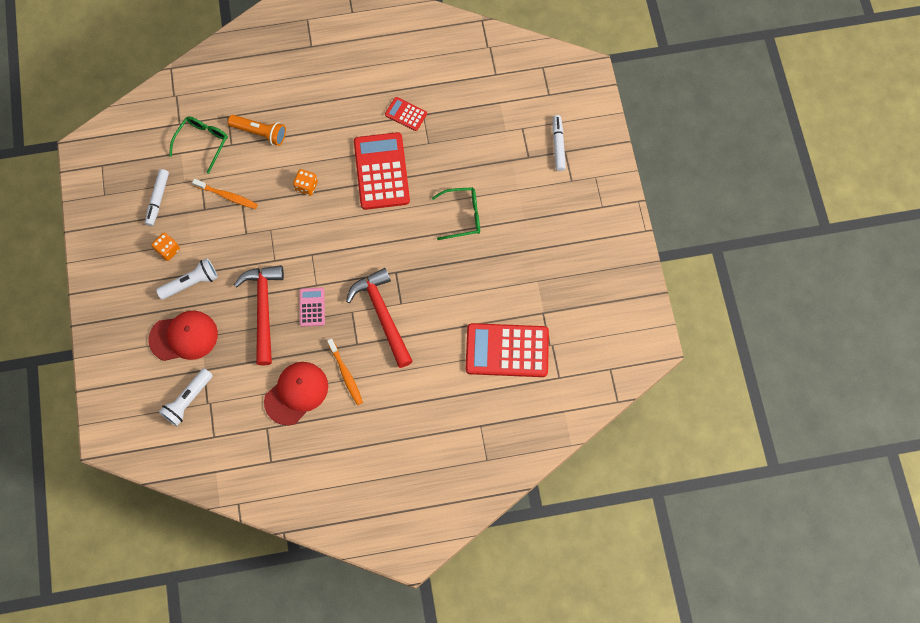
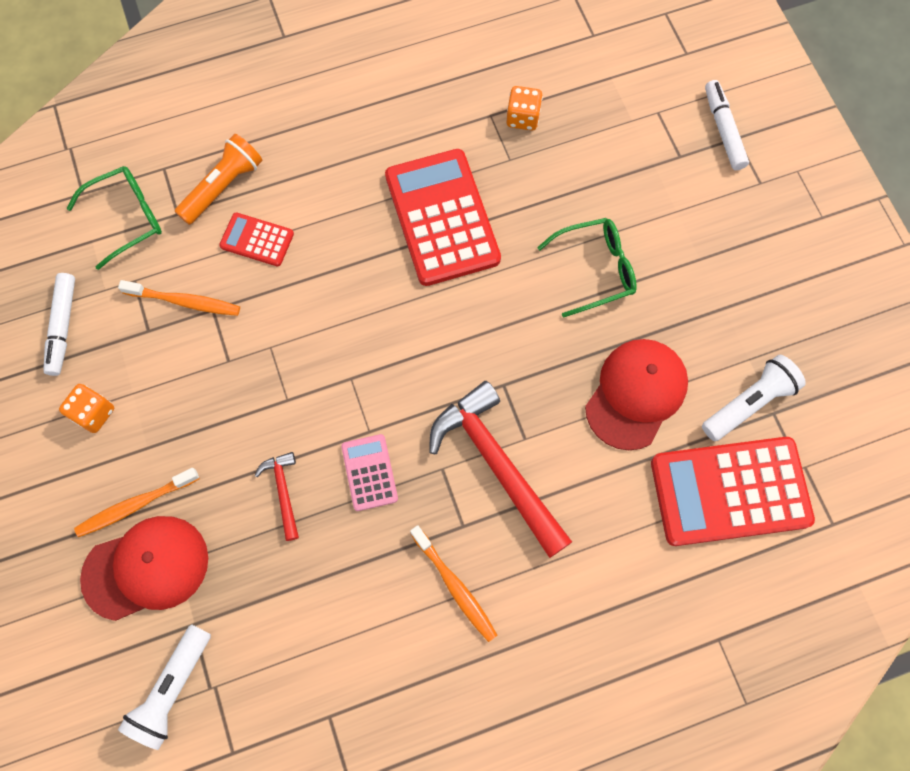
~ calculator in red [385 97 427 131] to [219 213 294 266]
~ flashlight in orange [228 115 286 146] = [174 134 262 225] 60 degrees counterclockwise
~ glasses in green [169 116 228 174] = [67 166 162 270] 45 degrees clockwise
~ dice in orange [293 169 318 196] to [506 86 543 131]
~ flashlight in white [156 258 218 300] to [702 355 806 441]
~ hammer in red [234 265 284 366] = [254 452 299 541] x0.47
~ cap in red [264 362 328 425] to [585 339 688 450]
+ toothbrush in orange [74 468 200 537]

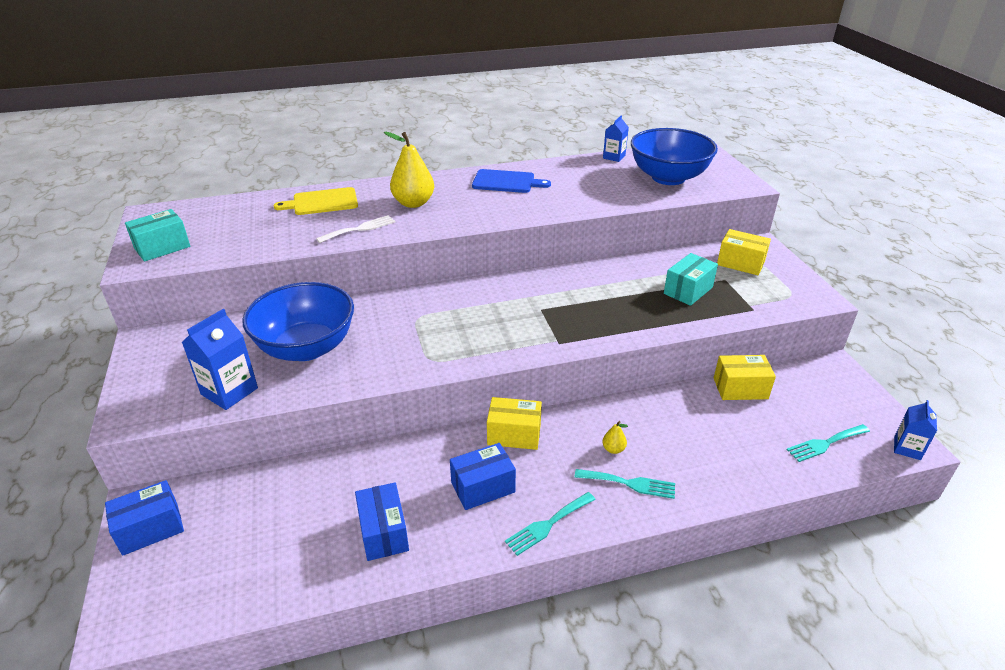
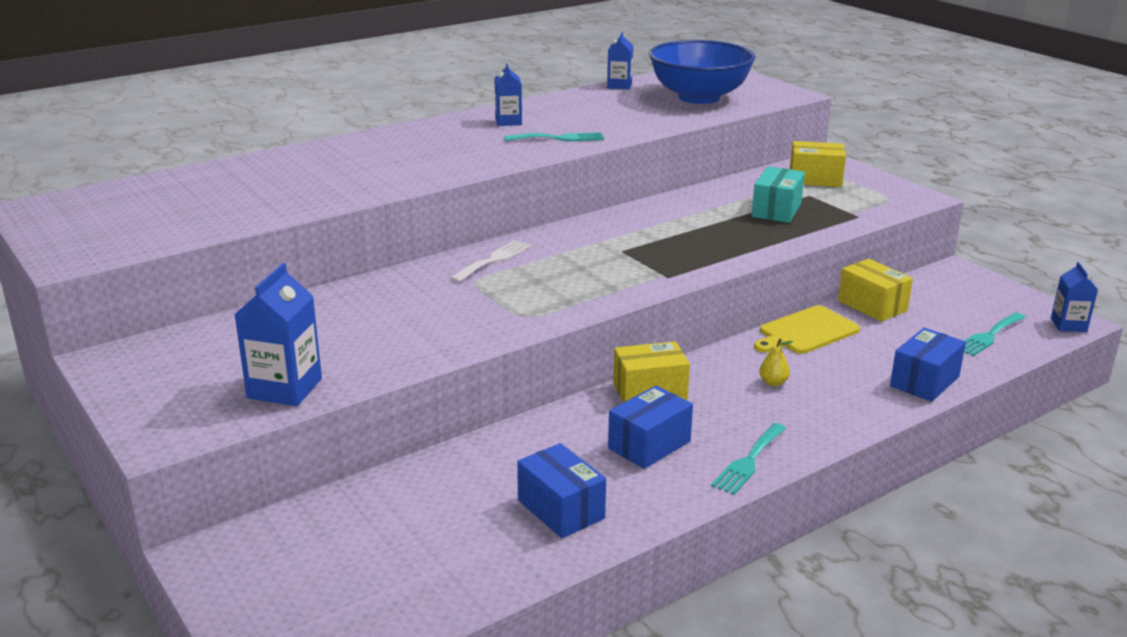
- pear in yellow [384 132 434 208]
~ cutting board in blue [472 169 551 193] to carton in blue [494 63 522 126]
~ cutting board in yellow [274 187 358 215] to [754 305 860 354]
- box in turquoise [125 209 191 262]
~ fork in white [316 215 395 243] to [450 240 531 282]
- bowl in blue [242 282 354 361]
~ box in yellow [714 355 776 400] = [838 259 913 322] 75 degrees clockwise
~ fork in turquoise [574 469 675 499] to [504 132 604 141]
~ box in blue [105 480 184 556] to [890 328 966 402]

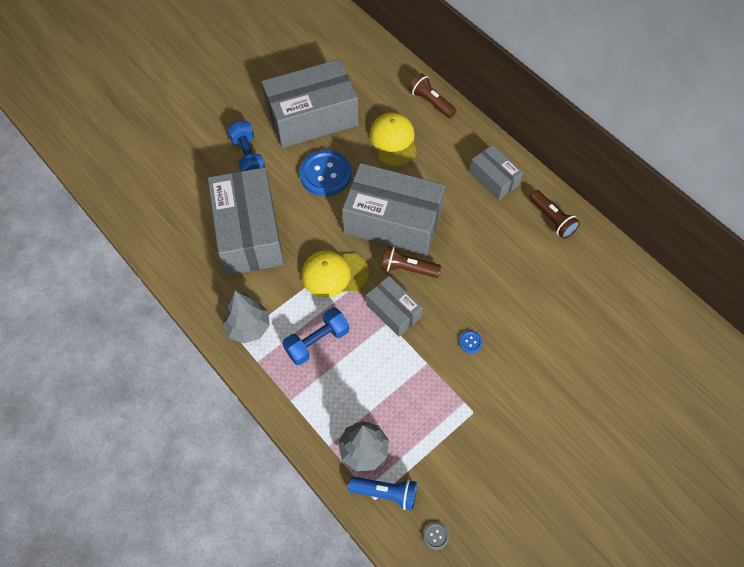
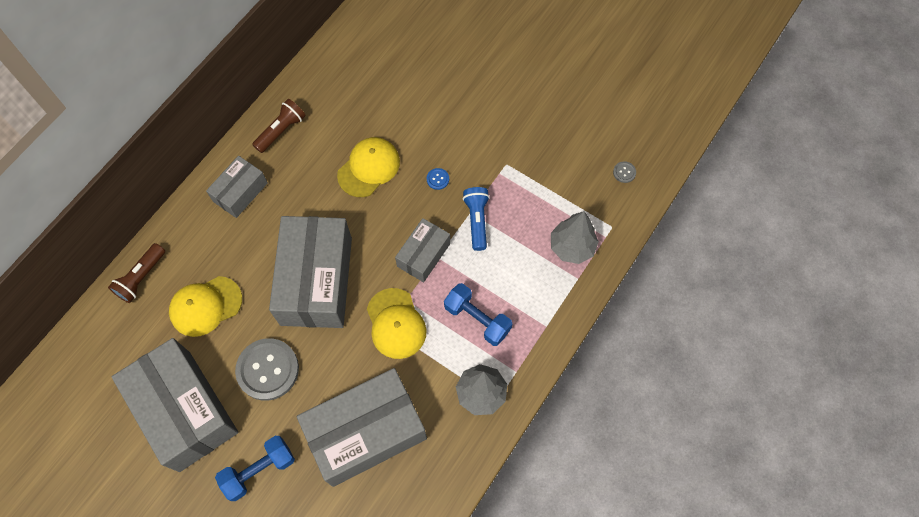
~ button in blue [300 150 351 196] to button in grey [235 338 299 401]
- flashlight in brown [381 246 441 278]
~ flashlight in blue [348 477 417 510] to [463 187 490 251]
+ cap in yellow [337 137 400 197]

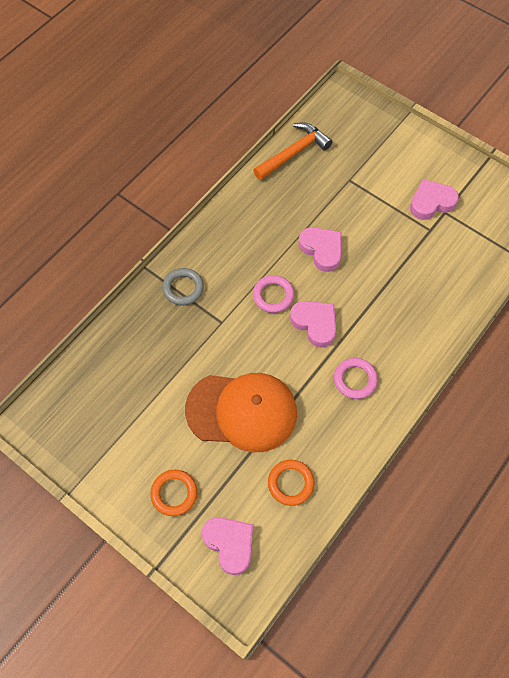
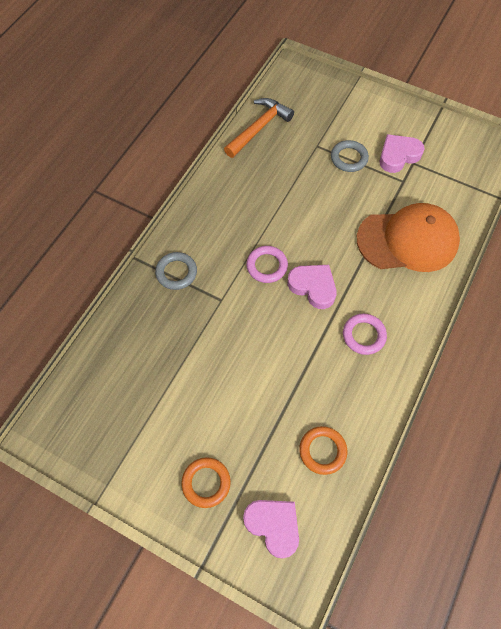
- heart in pink [298 227 341 272]
~ cap in orange [185 373 297 452] to [357 203 460 272]
+ ring in grey [331 140 369 172]

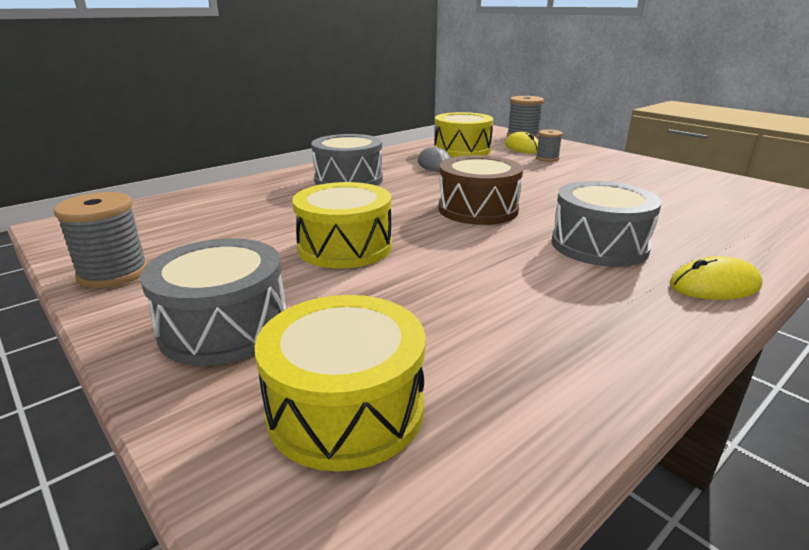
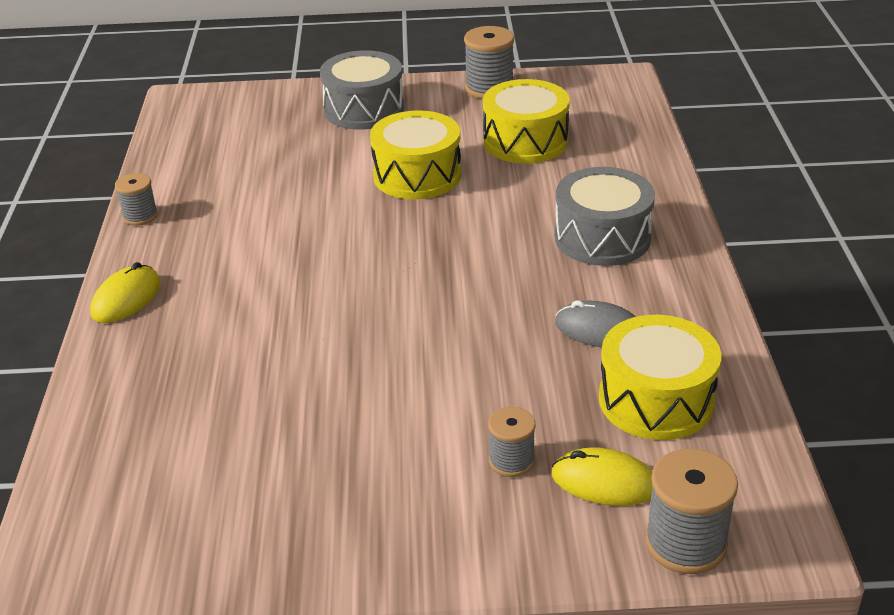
- drum in brown [438 155 523 225]
- drum in grey [551 181 662 267]
~ drum in yellow [254 295 426 471] to [483 79 570 164]
+ spool in grey [115 173 158 226]

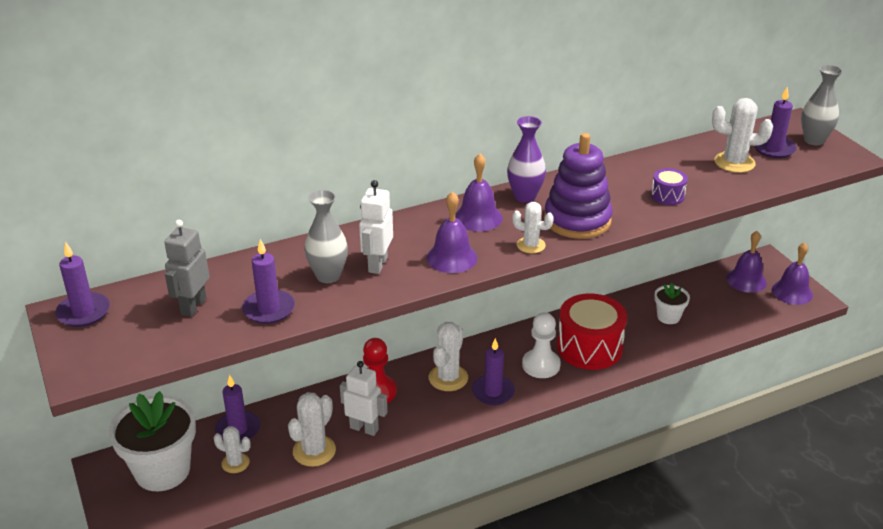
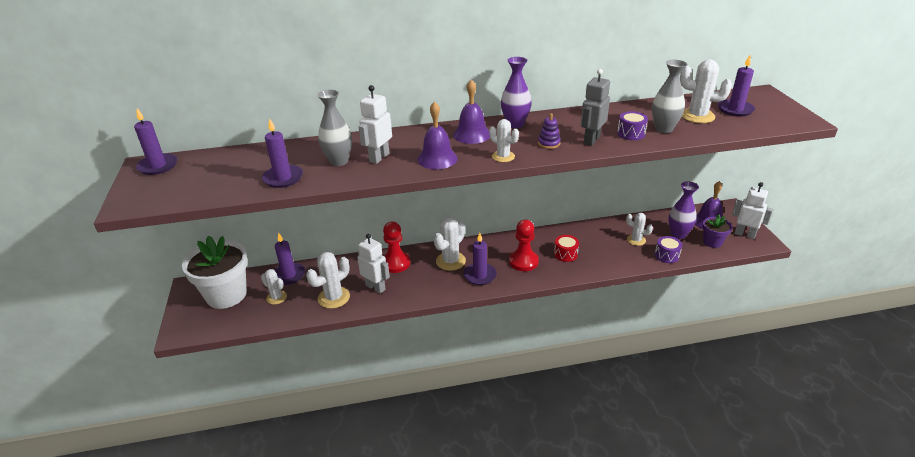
~ vase in grey [801 65 843 146] to [652 60 687 133]
~ stacking toy in purple [544 133 613 239] = [538 113 561 149] x0.41
~ robot in grey [164 220 209 317] to [581 69 610 146]
~ bell in purple [772 242 813 305] to robot in white [732 182 773 239]
~ flower pot in white [654 283 690 324] to cactus in white [626 213 653 246]
~ drum in red [557 293 627 370] = [554 235 579 262] x0.46
~ pawn in white [522 312 561 378] to pawn in red [509 220 539 271]
+ vase in purple [668 181 699 239]
+ flower pot in purple [702 214 732 248]
+ drum in purple [655 236 682 263]

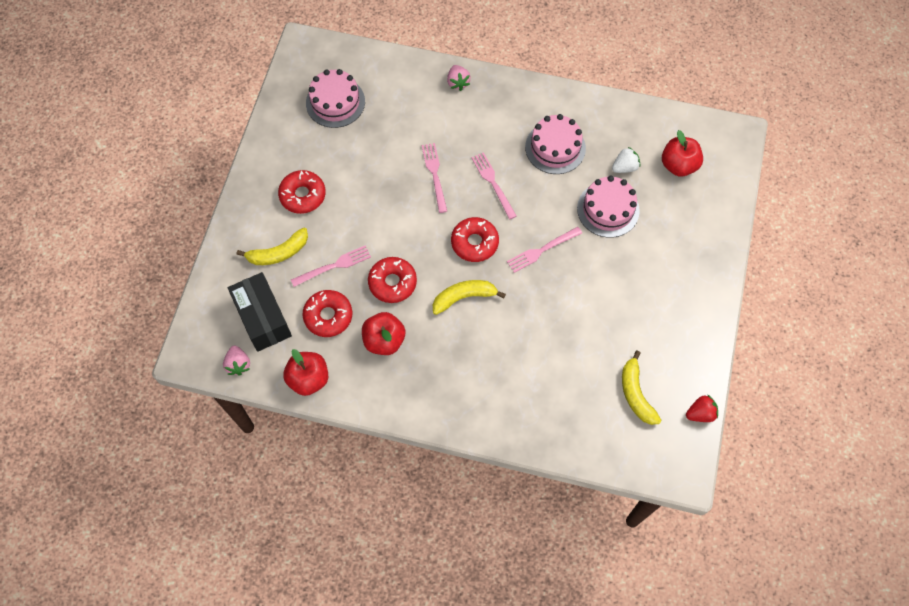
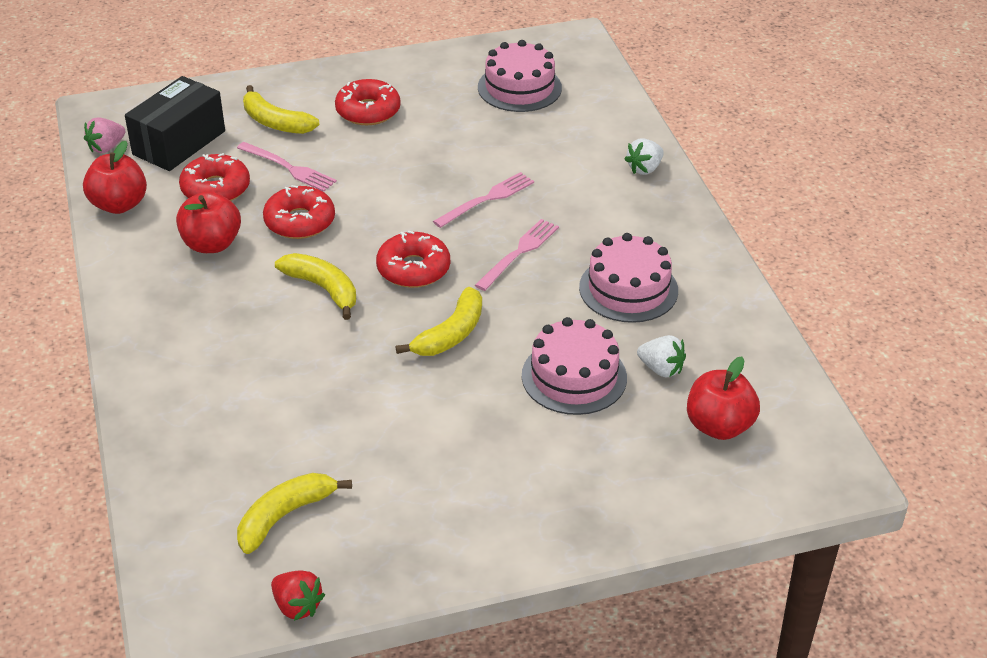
~ strawberry in pink [447 65 471 91] to strawberry in white [624 138 664 175]
~ fork in pink [507 227 582 273] to banana in yellow [396 287 482 356]

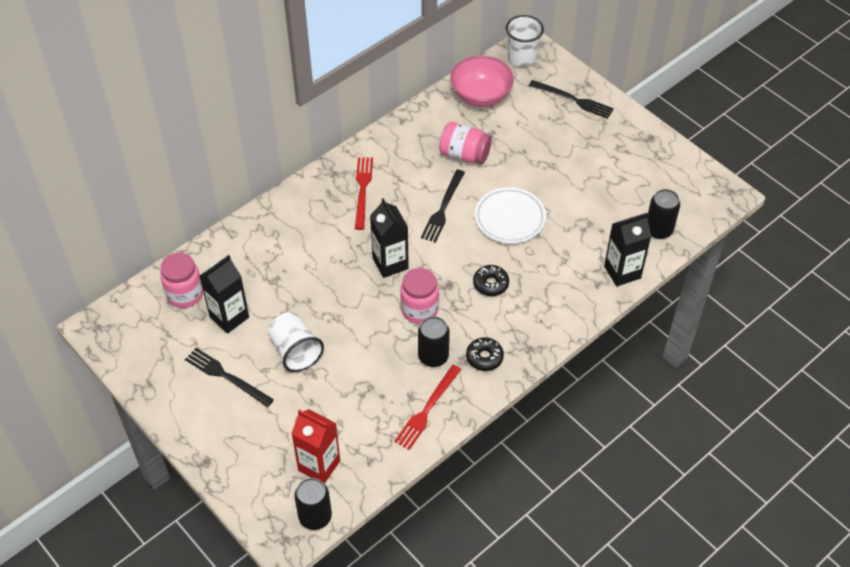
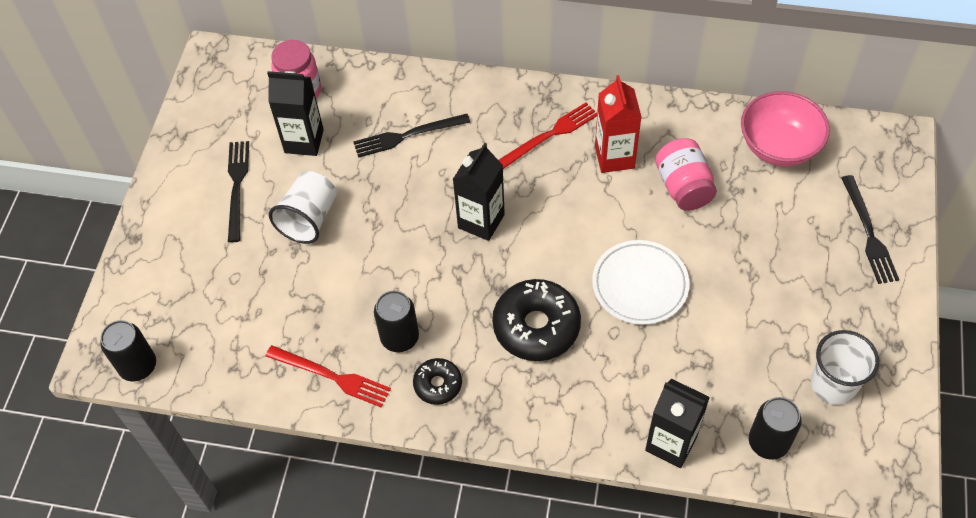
~ cup in white [506 15 544 67] to [811 330 879 405]
~ fork in black [421 170 465 243] to [353 114 471 158]
~ donut in black [473 265 509 296] = [492 279 581 361] x1.84
- jar in pink [400 268 439 324]
~ fork in red [394 365 461 450] = [266 345 391 407] 150 degrees counterclockwise
~ carton in red [291 409 340 484] to [595 75 641 173]

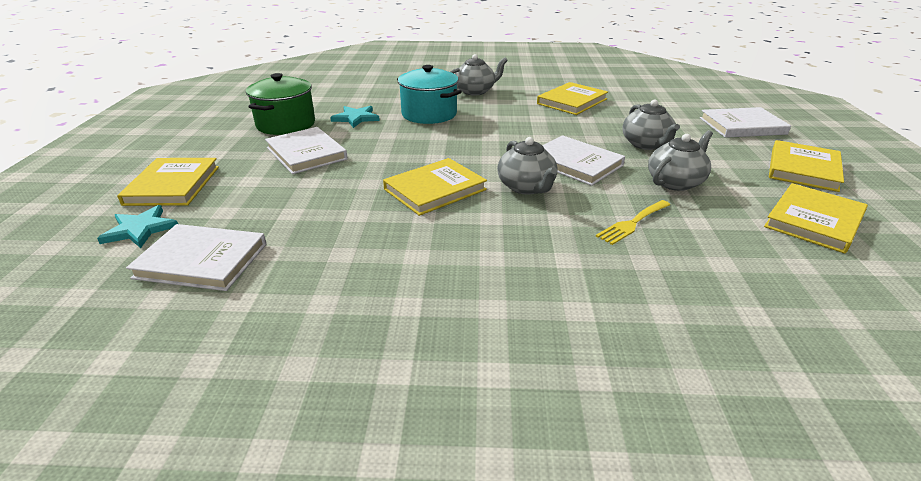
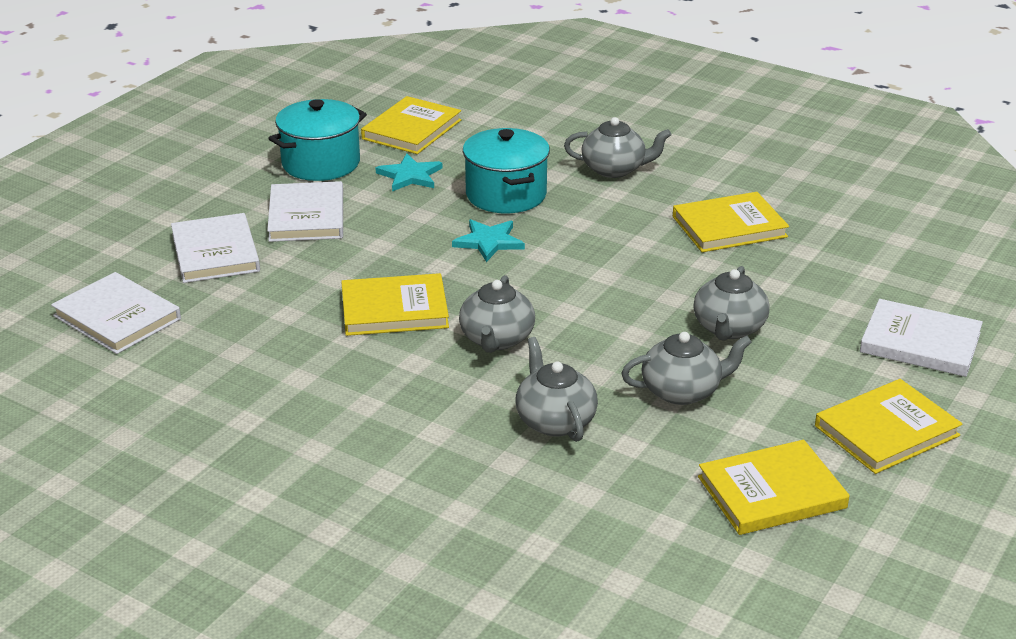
~ pot in green [246 73 315 135] to pot in turquoise [268 99 367 181]
~ book in white [542 135 625 186] to [171 213 260 283]
~ book in yellow [117 158 219 206] to [361 96 461 154]
~ fork in yellow [596 200 670 245] to teapot in grey [515 337 598 442]
~ star in turquoise [97 205 178 248] to [452 219 525 262]

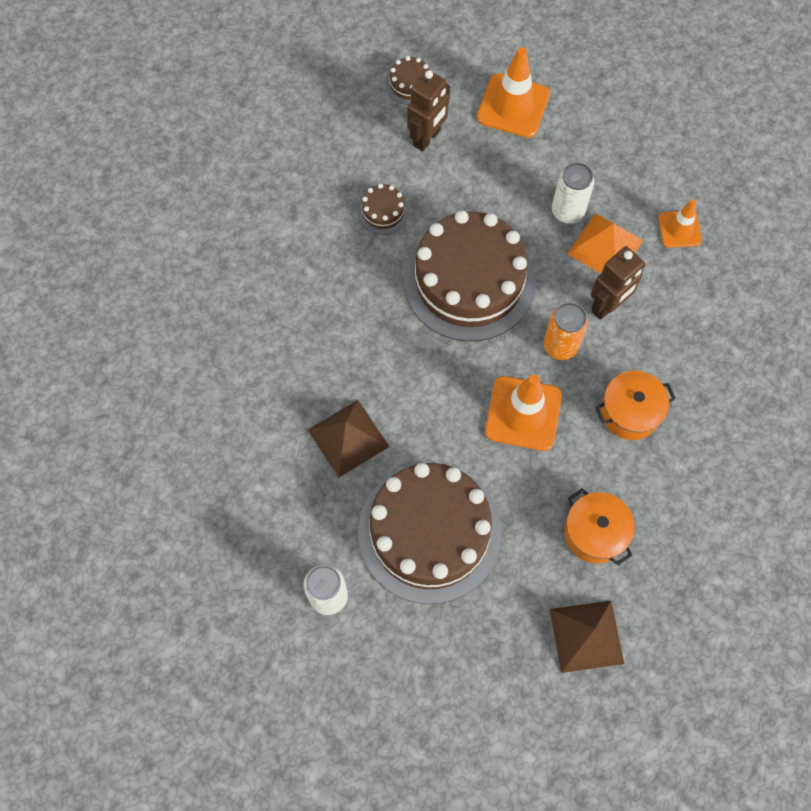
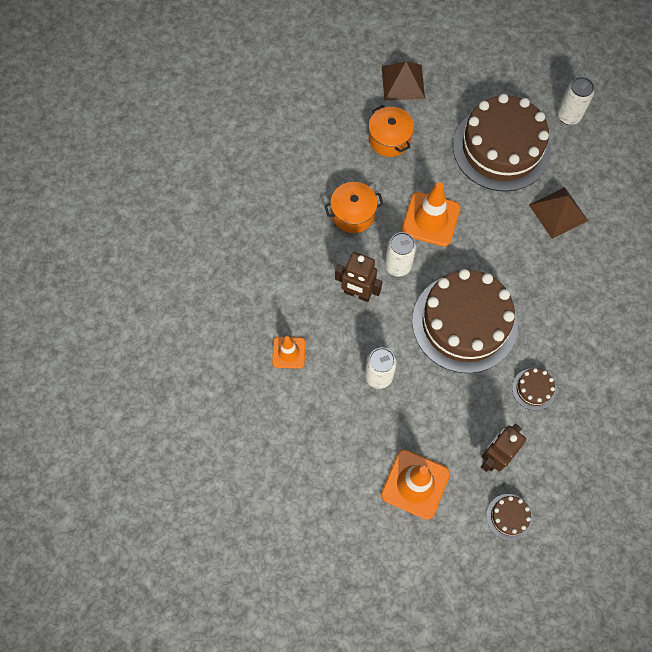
- pyramid in orange [567 213 643 273]
~ robot in brown [591 246 646 320] = [335 252 382 302] 120 degrees counterclockwise
~ can in orange [543 303 588 360] to can in white [385 232 416 277]

